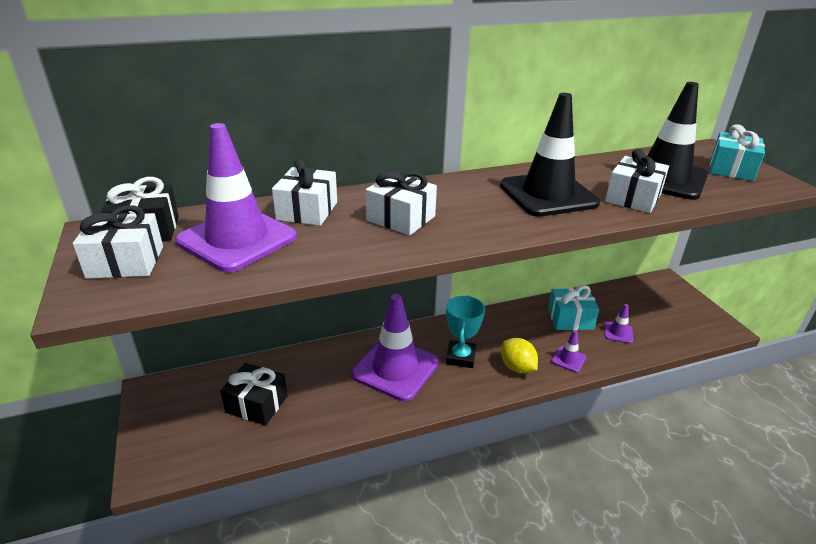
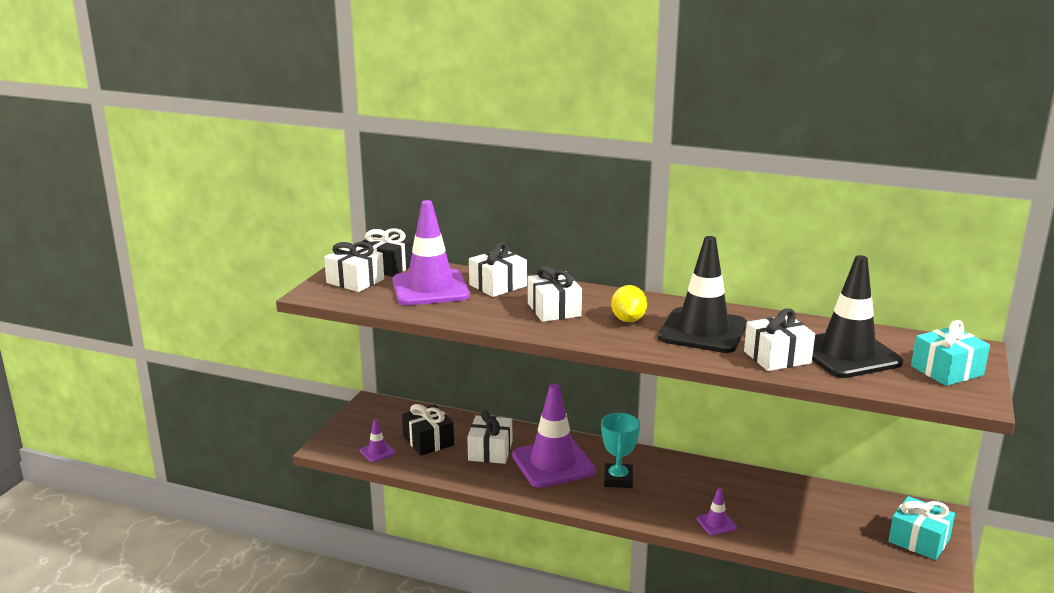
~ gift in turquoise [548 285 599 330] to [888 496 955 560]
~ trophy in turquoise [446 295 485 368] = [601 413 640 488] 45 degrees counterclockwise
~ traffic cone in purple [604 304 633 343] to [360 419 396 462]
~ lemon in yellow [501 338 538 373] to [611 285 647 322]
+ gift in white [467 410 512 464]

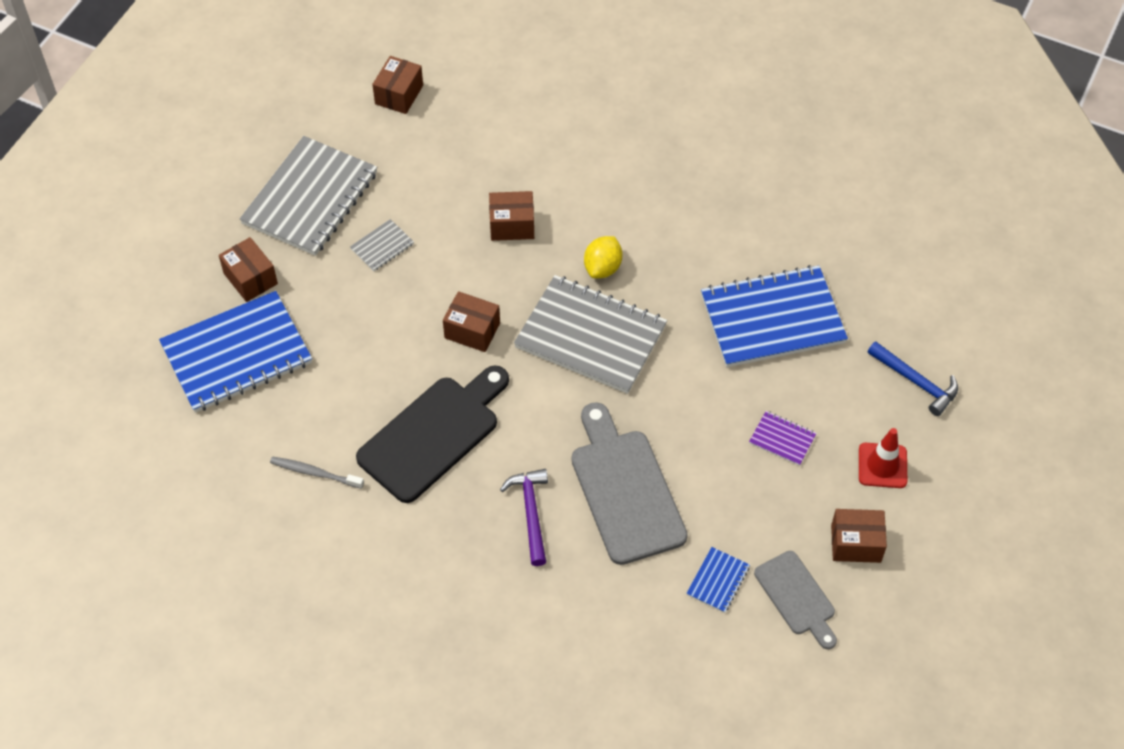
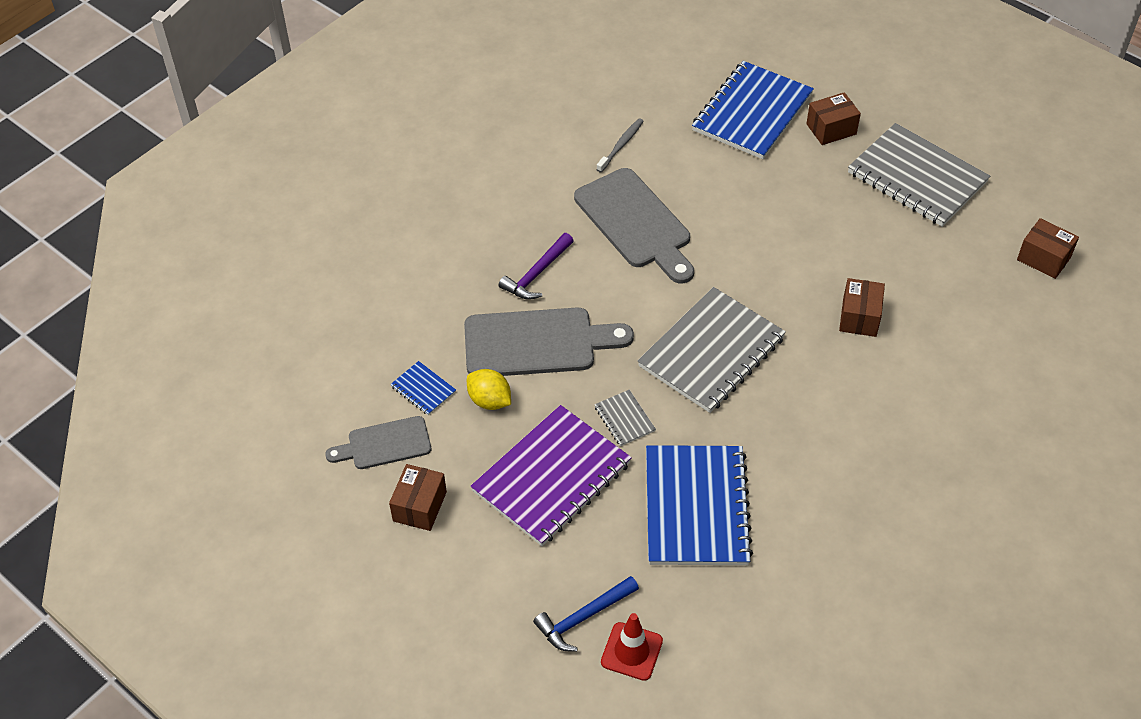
~ notebook in grey [350 219 414 271] to [594 390 656 446]
~ lemon in yellow [584 236 623 278] to [467 369 511 410]
~ notebook in blue [159 291 312 413] = [692 61 814 159] 45 degrees clockwise
- box in brown [443 291 500 352]
~ cutting board in black [356 365 509 503] to cutting board in grey [574 168 694 283]
~ notebook in purple [749 411 817 466] = [471 405 632 546] x2.34
~ traffic cone in red [859 428 907 488] to [601 613 663 681]
~ hammer in purple [500 469 548 566] = [499 233 574 300] 120 degrees clockwise

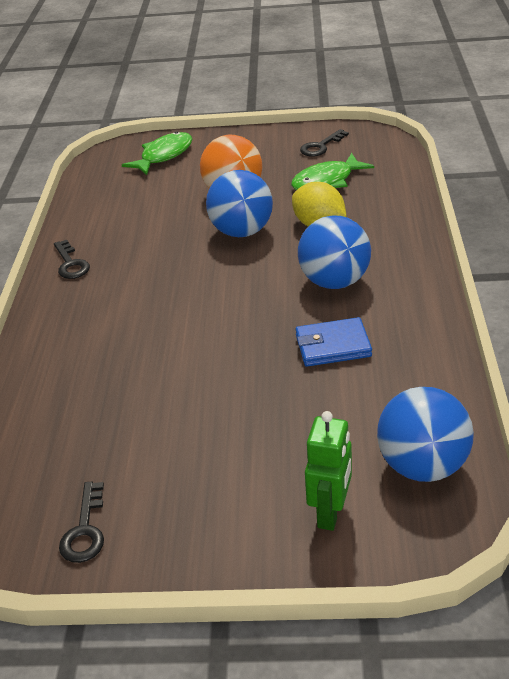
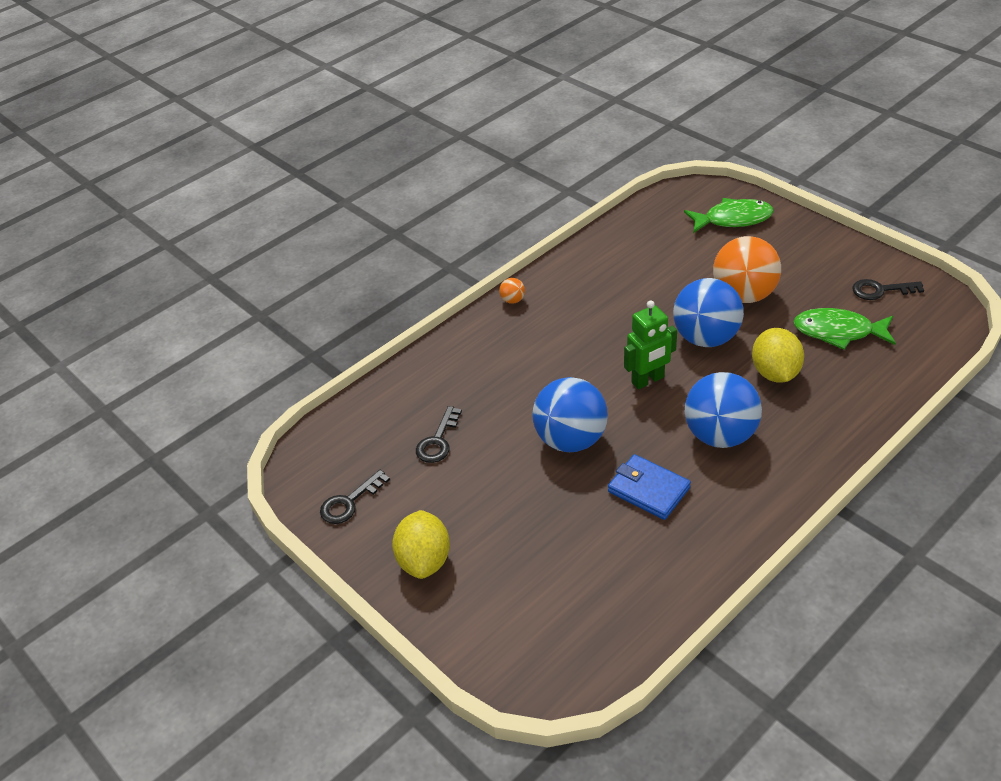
~ key in black [54 240 90 279] to [416 406 462 463]
~ ball in blue [377 387 474 482] to [532 377 608 452]
~ robot in green [305 411 352 531] to [624 300 677 389]
+ ball in orange [499 278 525 304]
+ lemon in yellow [392 510 450 579]

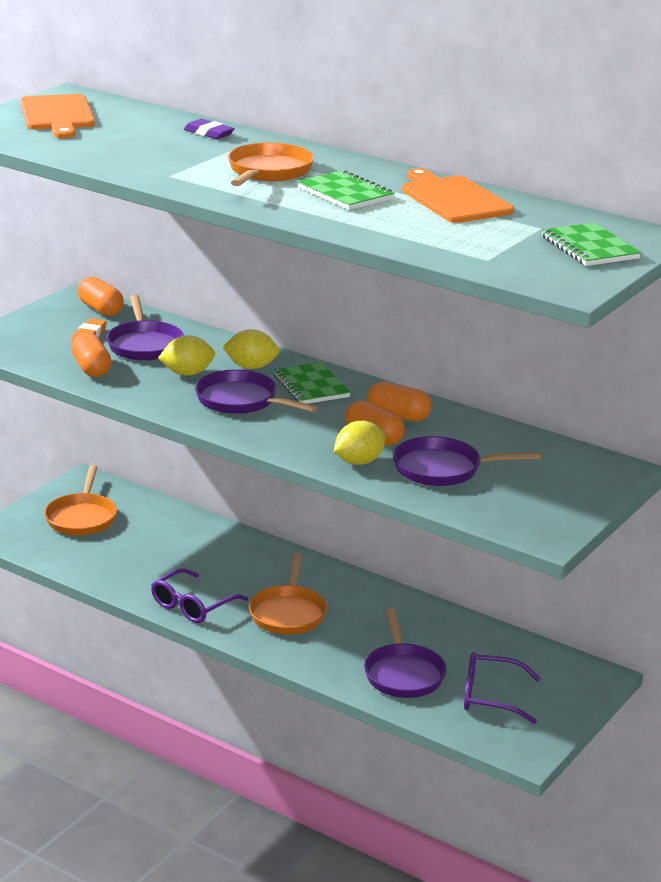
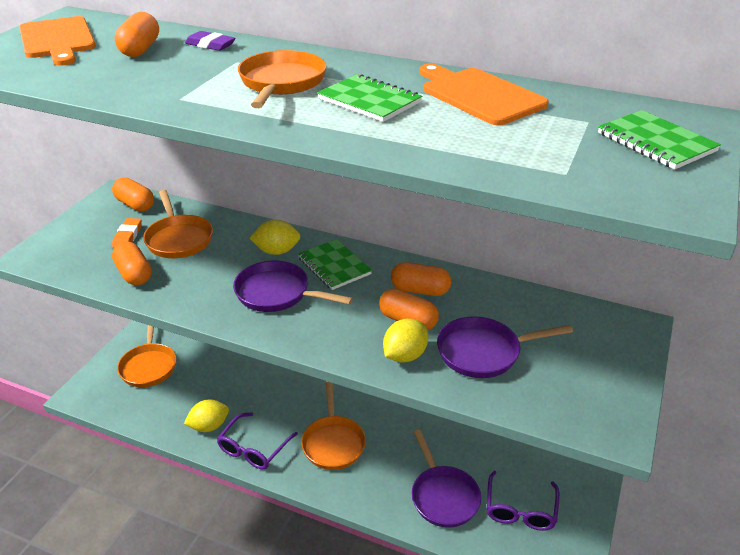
~ pan in purple [106 295 184 361] to pan in orange [143 190 213 258]
~ lemon in yellow [158 336 215 375] to [184 399 229 432]
~ glasses in purple [464 652 541 724] = [487 471 560 531] 75 degrees counterclockwise
+ capsule in orange [115 12 159 57]

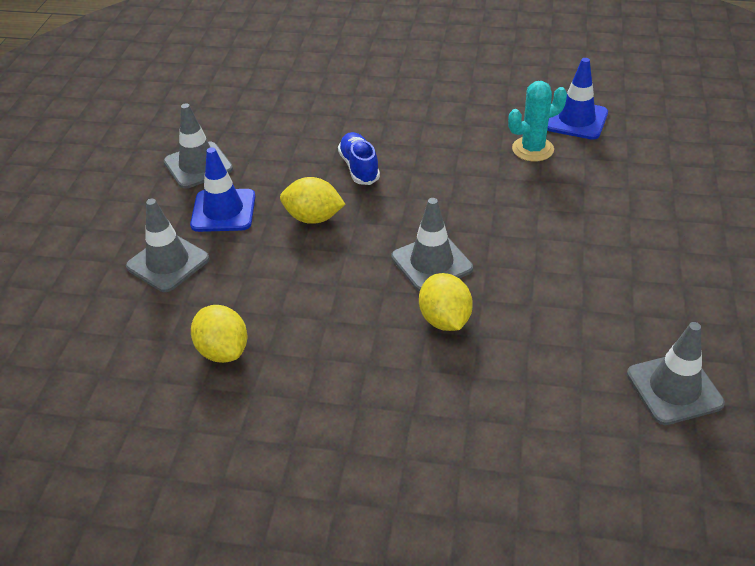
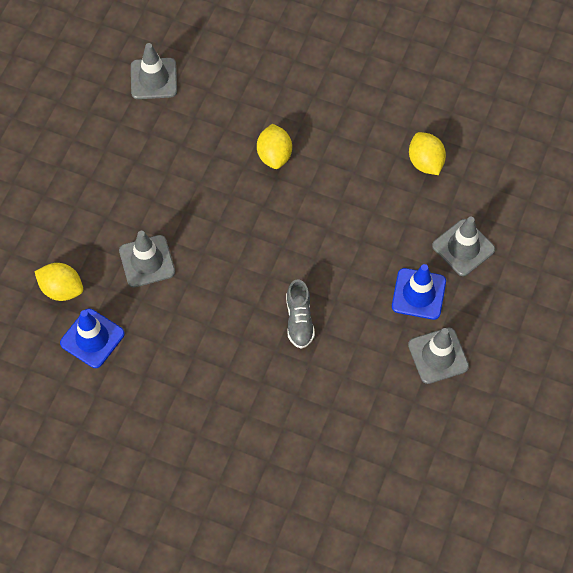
- cactus in turquoise [508 81 567 162]
~ shoe in blue [338 132 380 185] to shoe in grey [286 279 315 349]
~ lemon in yellow [280 177 345 224] to [34 263 83 301]
~ traffic cone in grey [391 198 473 292] to [119 231 175 288]

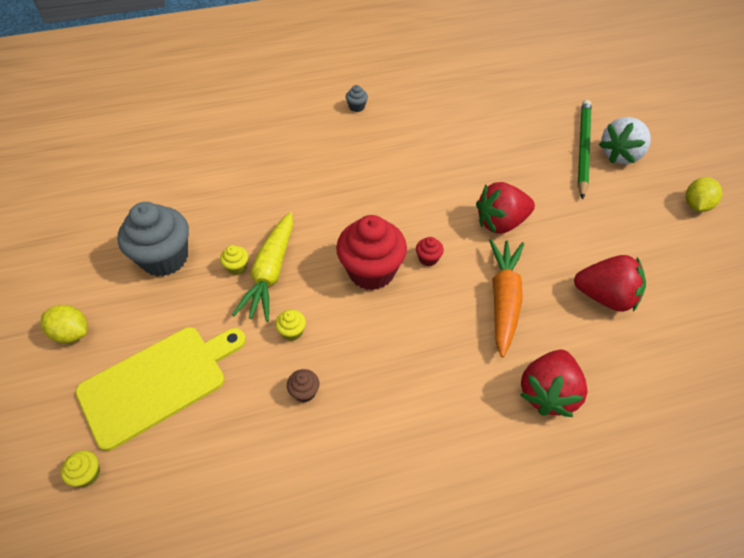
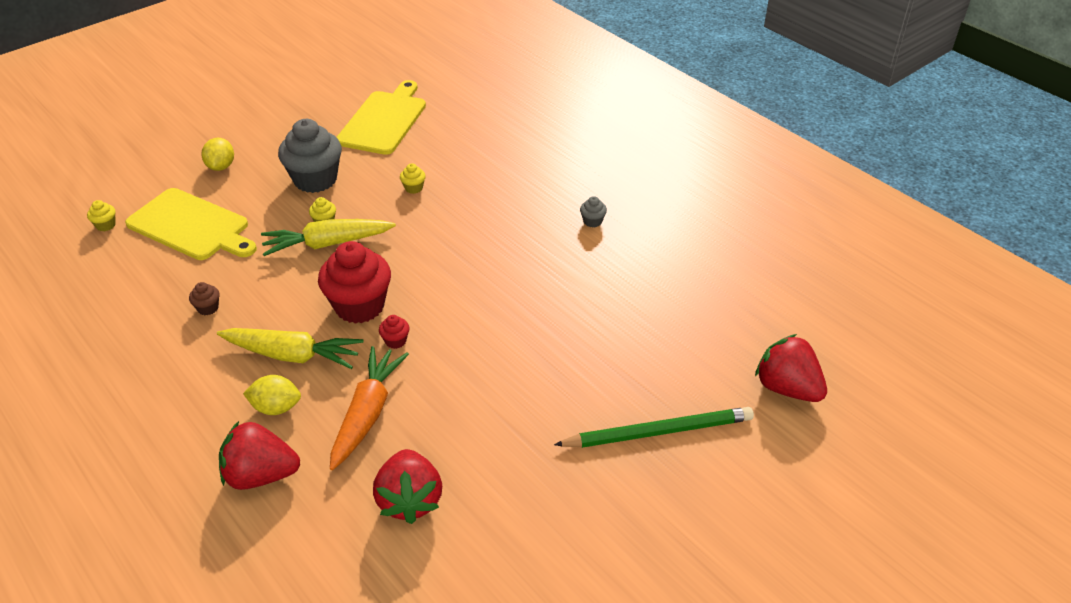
- strawberry in white [599 117 651 164]
~ lemon in yellow [685 177 722 212] to [243 375 301 415]
~ strawberry in red [476 182 535 234] to [755 334 827 402]
~ carrot in orange [489 239 524 357] = [330 346 409 470] 60 degrees counterclockwise
~ cupcake in yellow [275 310 306 341] to [400 163 426 194]
+ cutting board in yellow [337 80 426 155]
+ carrot in yellow [217 328 363 369]

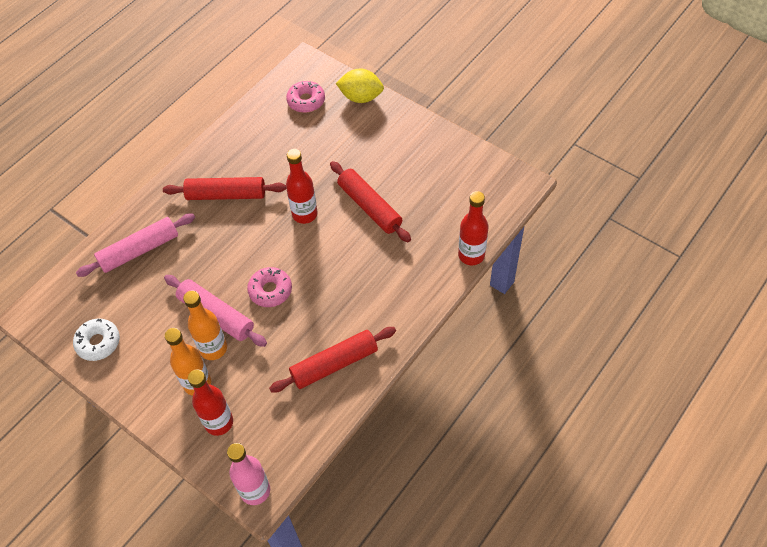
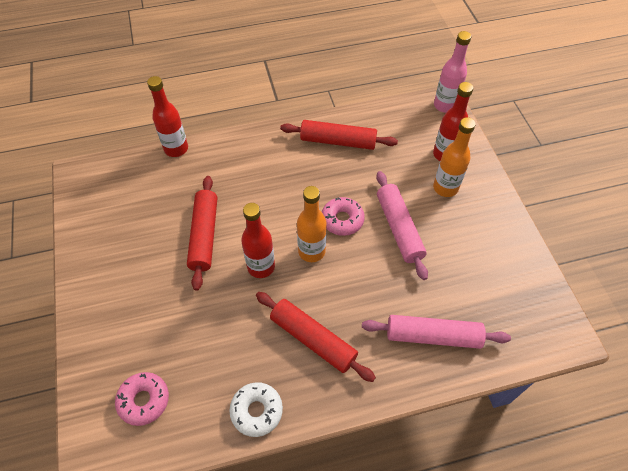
- lemon in yellow [336 69 384 103]
~ bottle in orange [183 290 227 360] to [297 186 327 262]
~ donut in white [73 319 120 361] to [229 382 283 437]

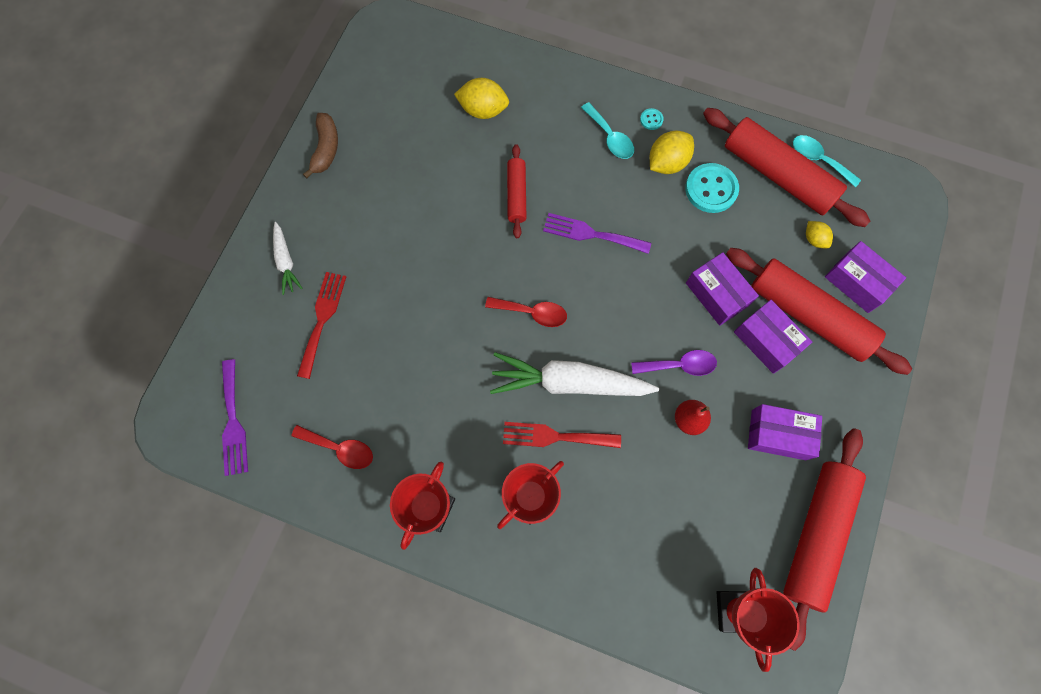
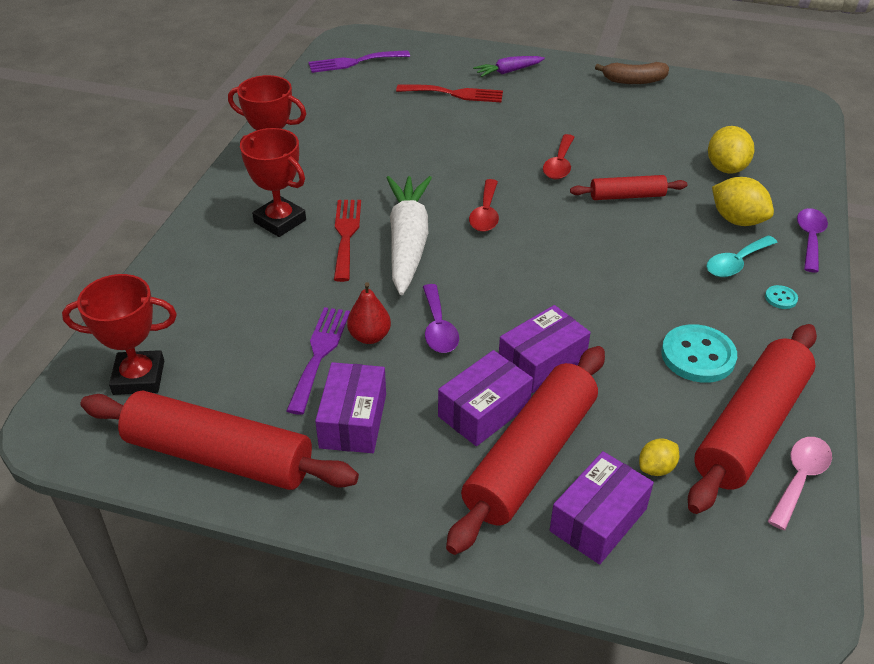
~ lemon in yellow [650 130 694 174] to [712 177 774 226]
~ spoon in turquoise [793 135 861 187] to spoon in pink [768 437 832 530]
~ fork in purple [543 213 651 254] to [286 307 350 415]
~ carrot in white [273 222 303 295] to carrot in purple [473 56 545 77]
~ spoon in red [291 425 373 469] to [543 134 575 179]
+ spoon in purple [797 208 828 273]

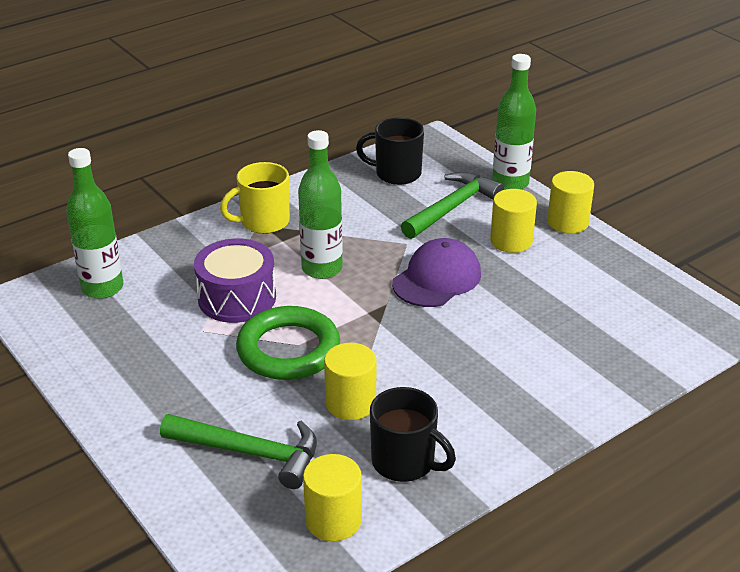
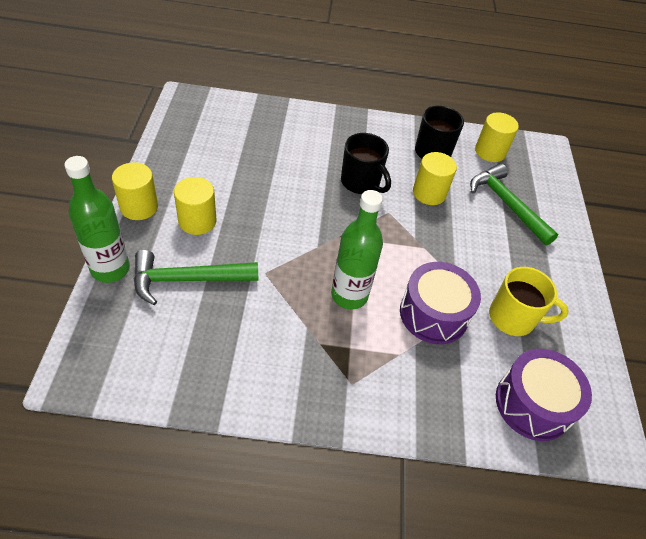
~ mug in black [356 117 424 185] to [341 133 391 194]
~ bottle in green [66 148 124 299] to drum in purple [496 349 592 441]
~ mug in yellow [220 162 290 234] to [489 267 569 336]
- cap in purple [392 238 481 307]
- ring in green [236 306 340 380]

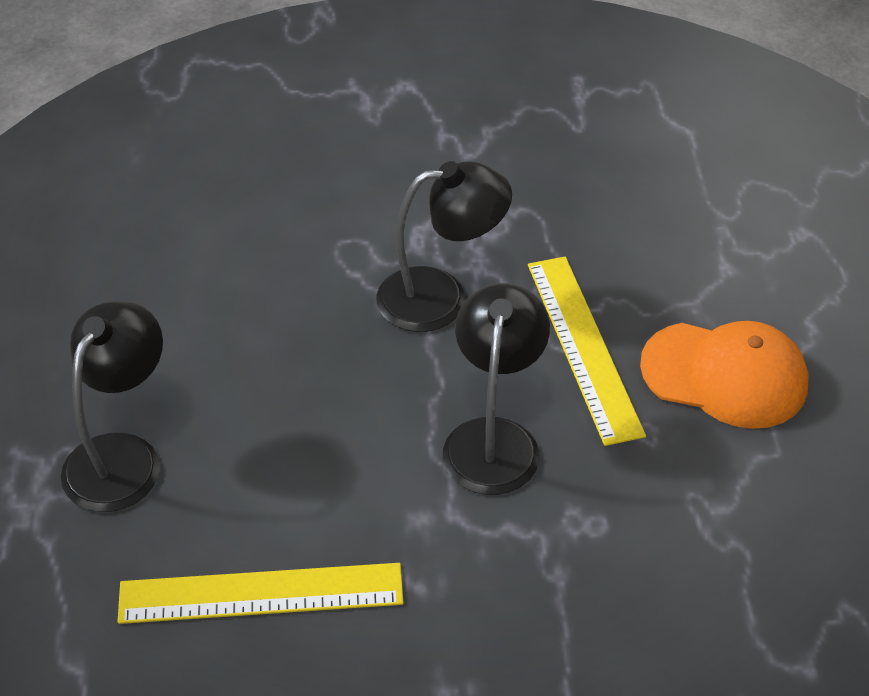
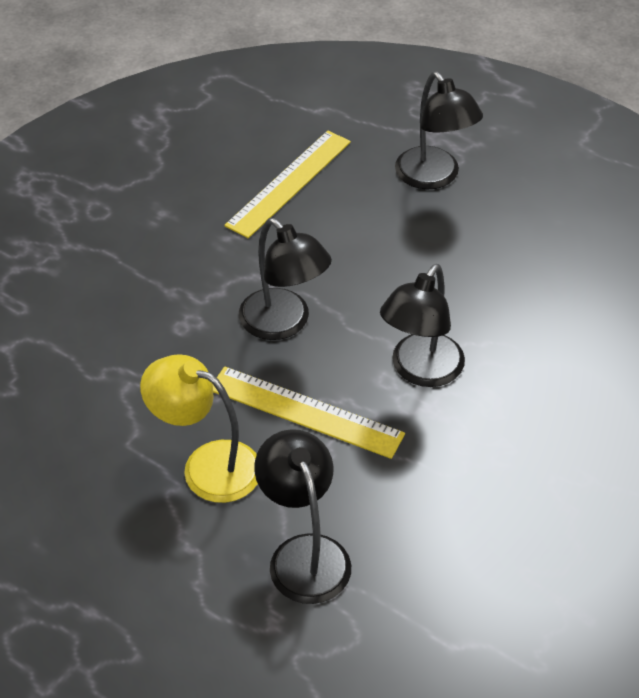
~ cap in orange [640 321 808 429] to lamp in yellow [140 354 258 503]
+ lamp in black [254 429 351 604]

